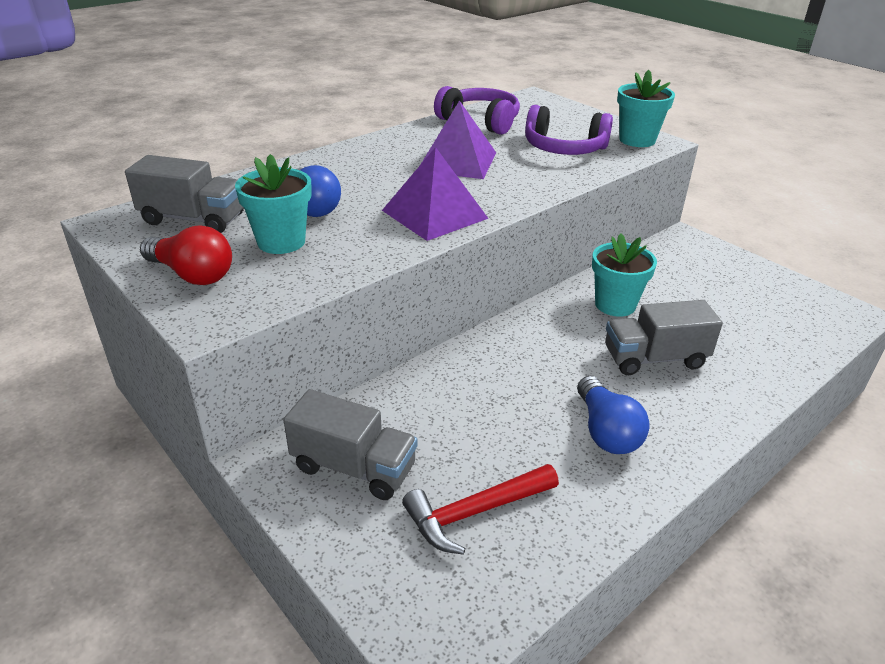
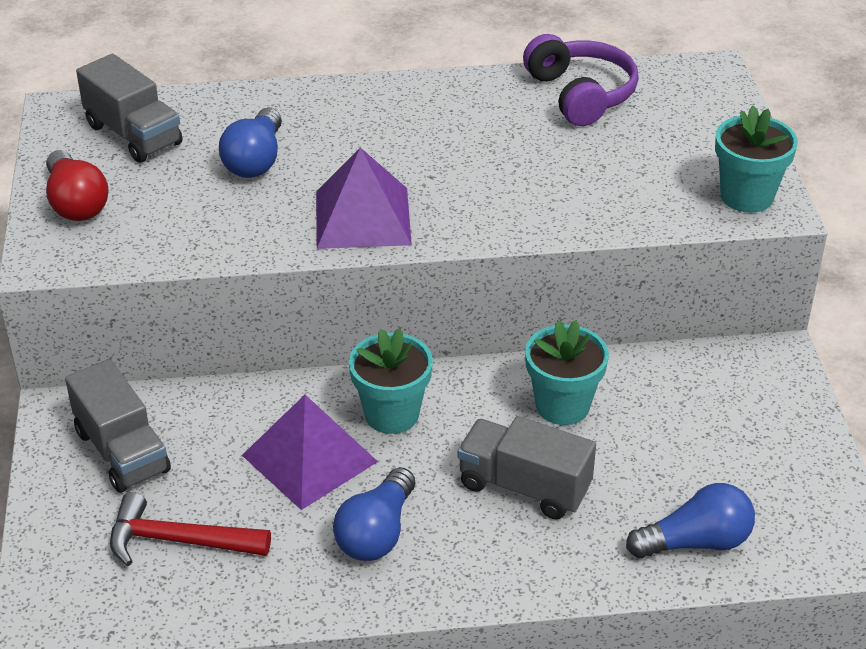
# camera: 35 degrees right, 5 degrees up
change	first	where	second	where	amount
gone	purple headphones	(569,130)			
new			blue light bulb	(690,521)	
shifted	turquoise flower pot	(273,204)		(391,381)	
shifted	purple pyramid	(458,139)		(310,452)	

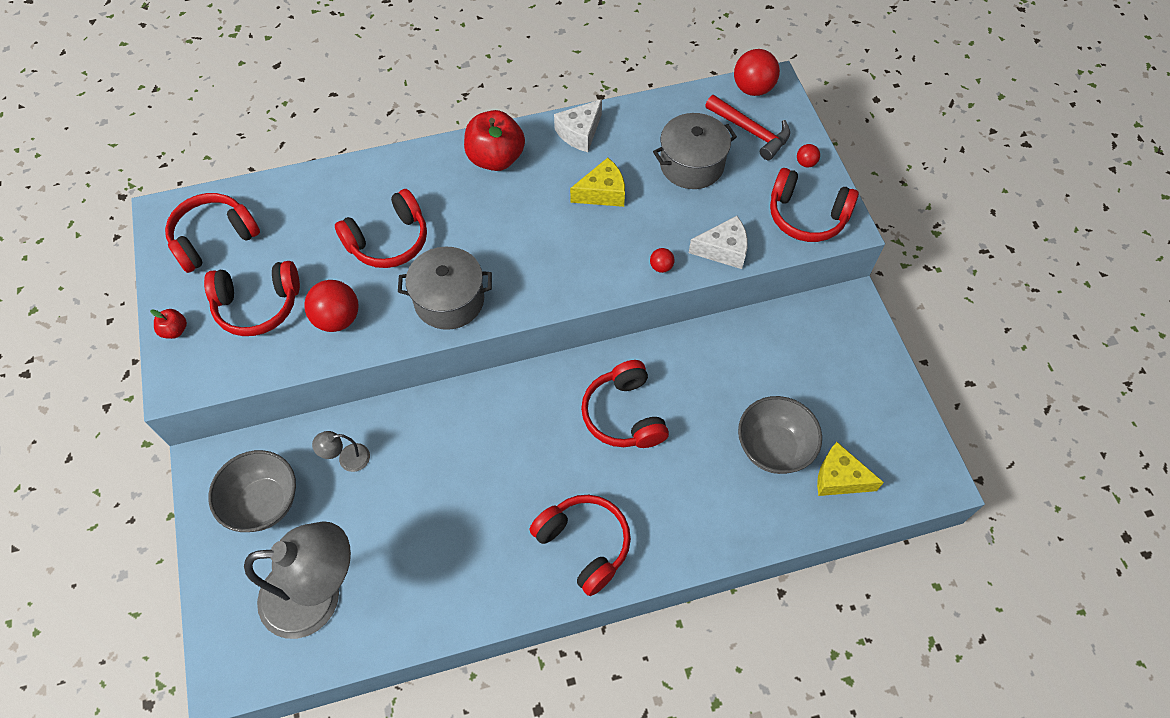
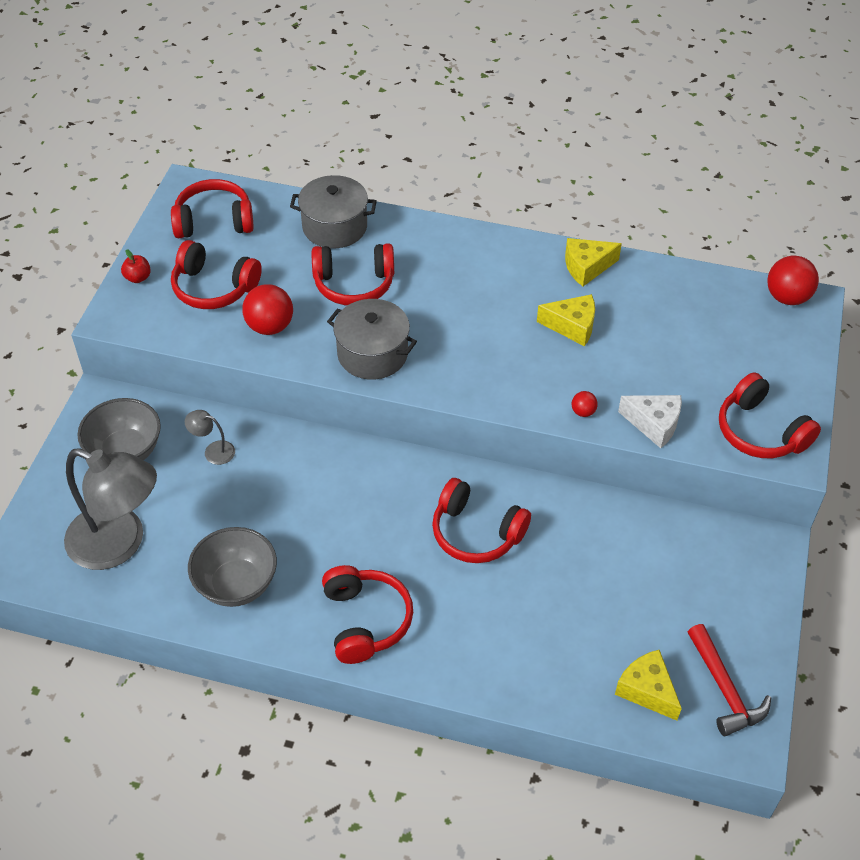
# camera: 30 degrees right, 10 degrees down
change	first	where	second	where	amount
gone	red apple	(494,140)			
gone	red ball	(808,156)			
shifted	grey pot	(695,151)		(333,211)	
shifted	red hammer	(747,127)		(729,680)	
shifted	grey bowl	(780,435)		(232,567)	
repainted	white cheese	(578,125)	yellow cheese	(593,262)	
rotated	red headphones	(625,404)		(481,520)	75 degrees counterclockwise

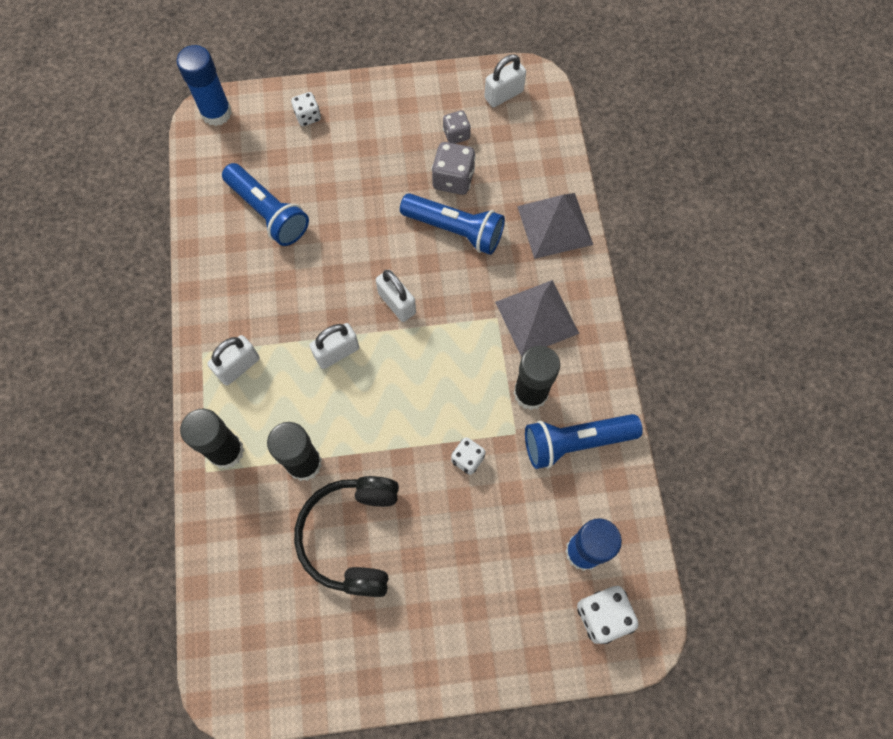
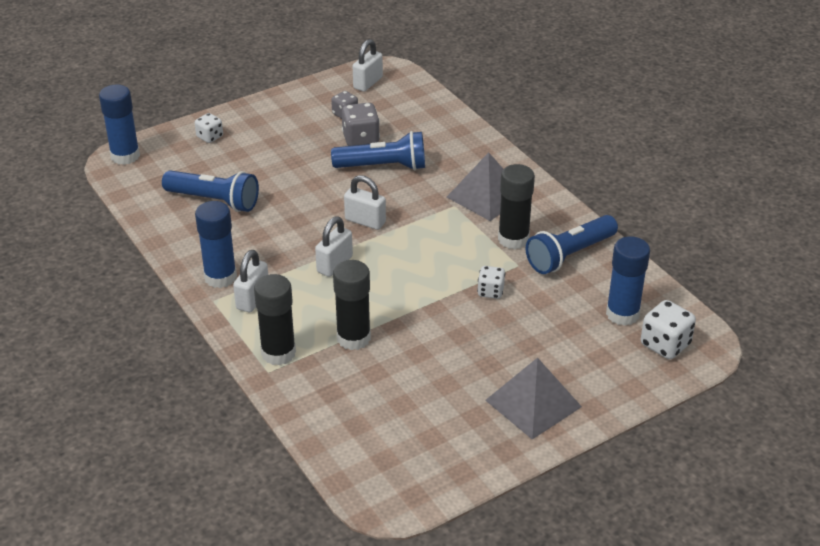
# camera: 25 degrees left, 30 degrees down
change	first	where	second	where	amount
gone	black headphones	(346,536)			
new			blue glue stick	(216,244)	
shifted	grey pyramid	(555,226)		(533,399)	

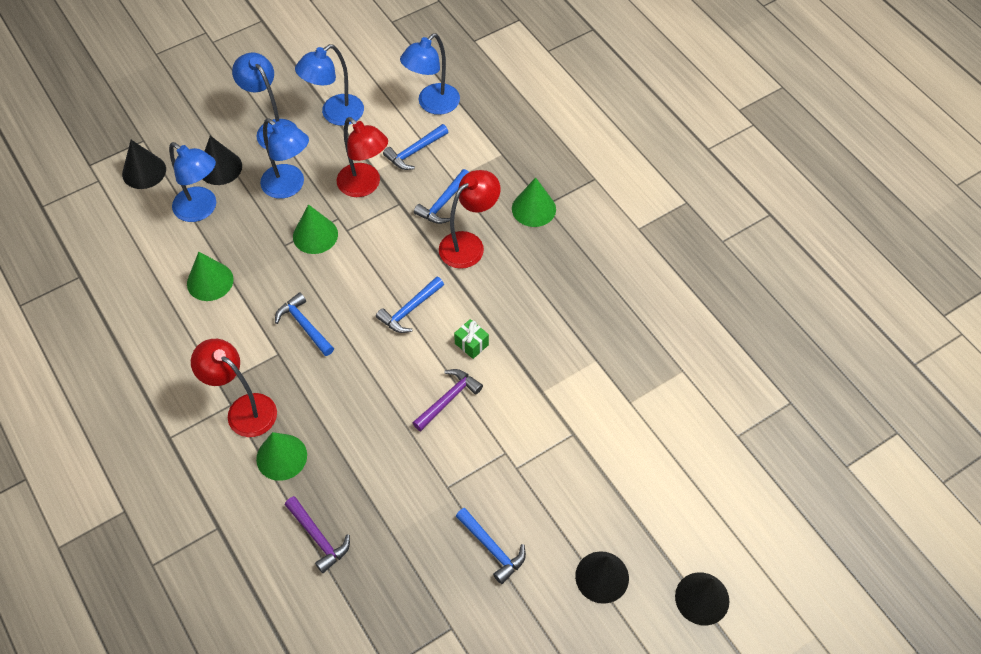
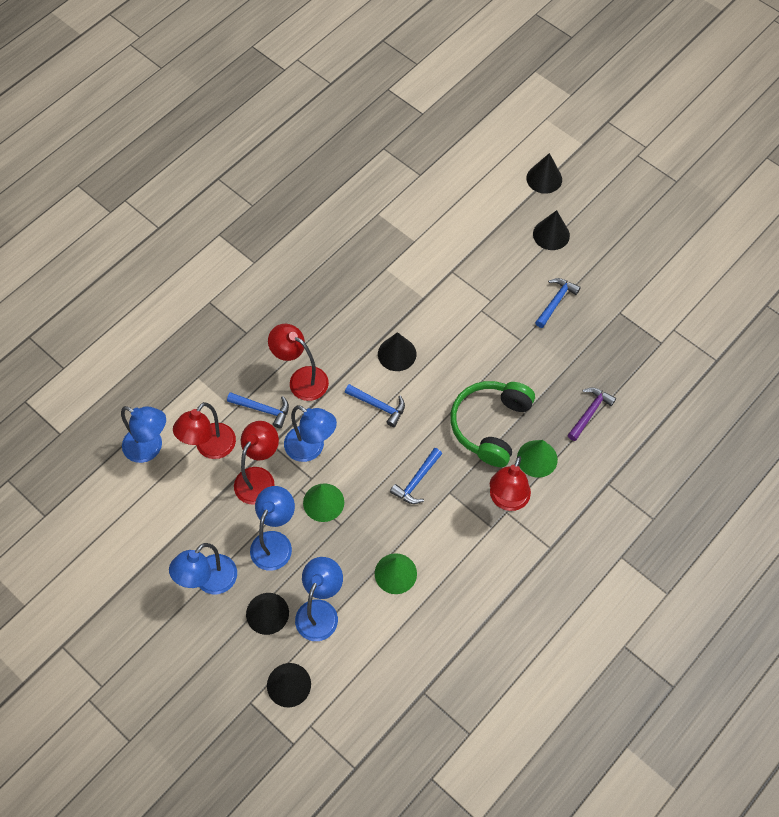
# camera: 105 degrees left, 5 degrees up
change	first	where	second	where	amount
gone	purple hammer	(448,400)			
gone	green cone	(534,202)			
new			green headphones	(492,424)	
shifted	blue lamp	(329,85)		(310,433)	
swapped	blue hammer	(415,147)	red lamp	(204,430)	
swapped	green gift	(471,339)	black cone	(397,351)	

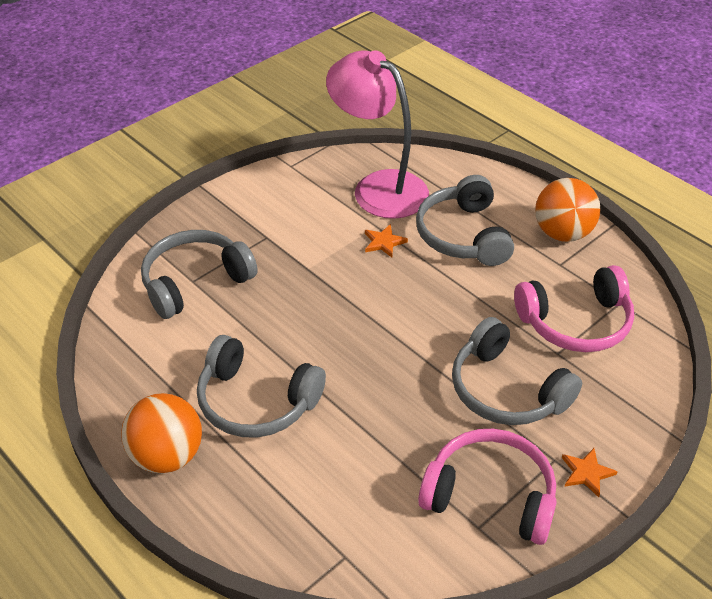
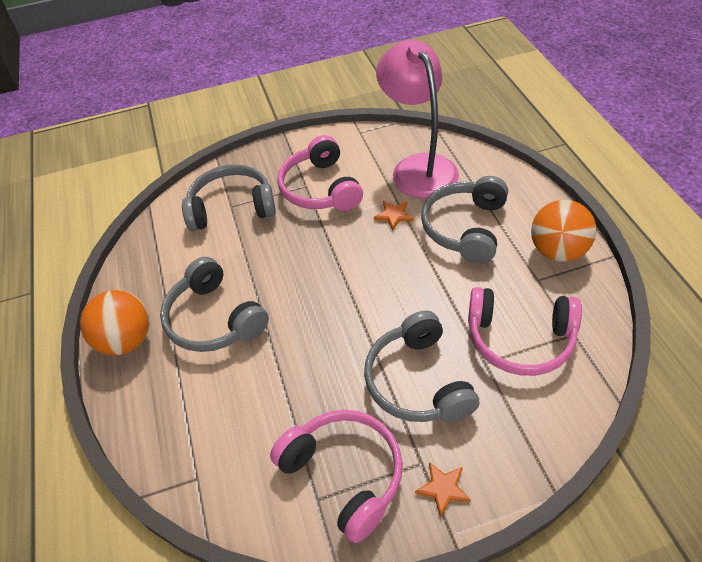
# camera: 30 degrees right, 5 degrees up
change	first	where	second	where	amount
new			pink headphones	(320,173)	

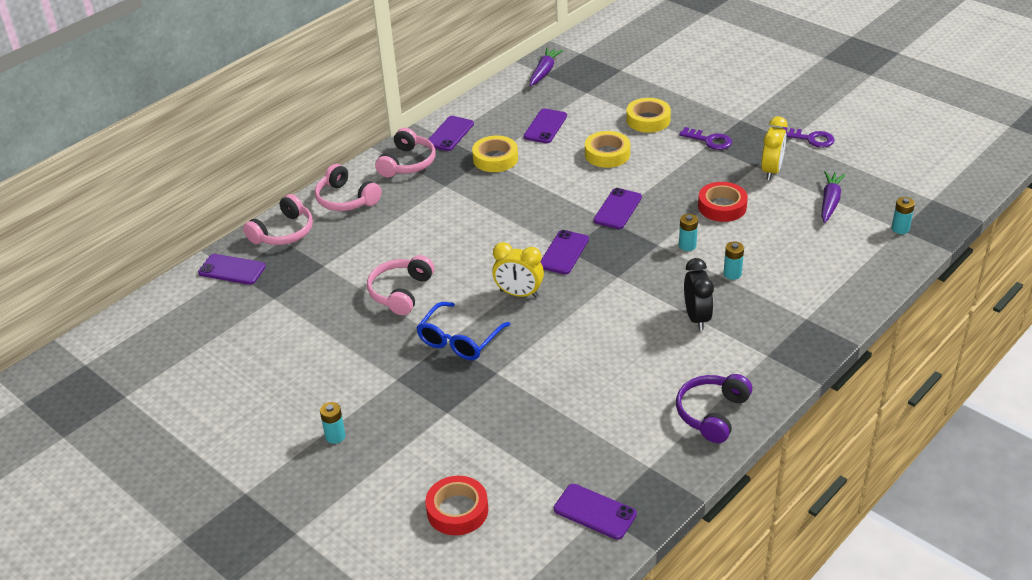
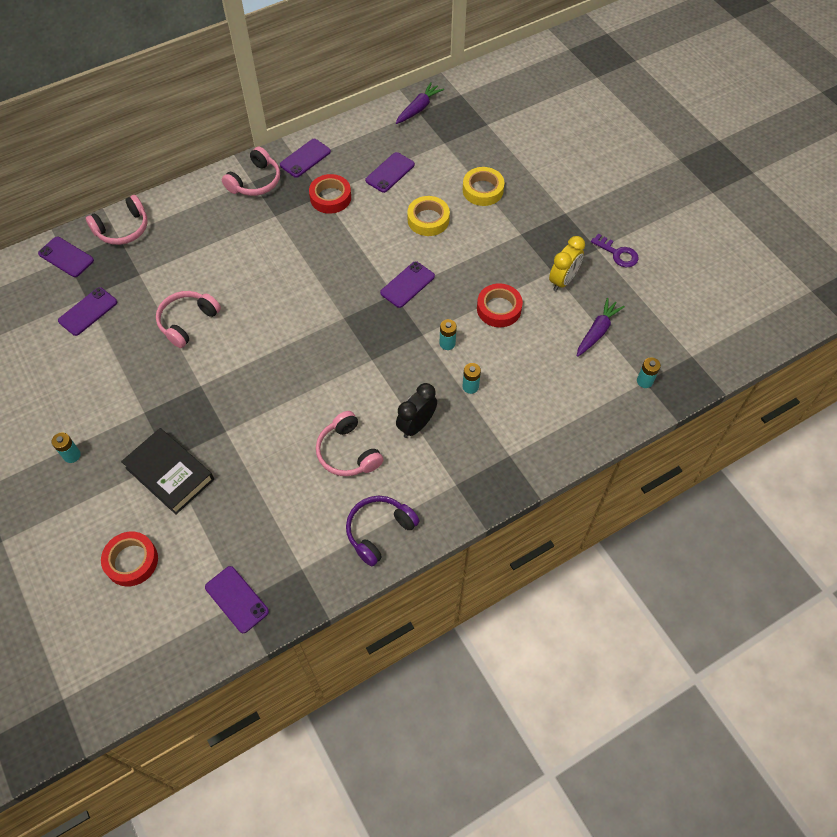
# camera: 15 degrees right, 20 degrees up
change	first	where	second	where	amount
gone	blue glasses	(463,331)			
gone	yellow clock	(518,270)			
gone	purple key	(705,138)			
new			black book	(167,471)	
shifted	pink headphones	(348,187)		(349,443)	
shifted	purple phone	(565,252)		(87,311)	
repainted	yellow tape	(495,153)	red tape	(330,194)	
rotated	black clock	(699,294)		(416,410)	150 degrees counterclockwise

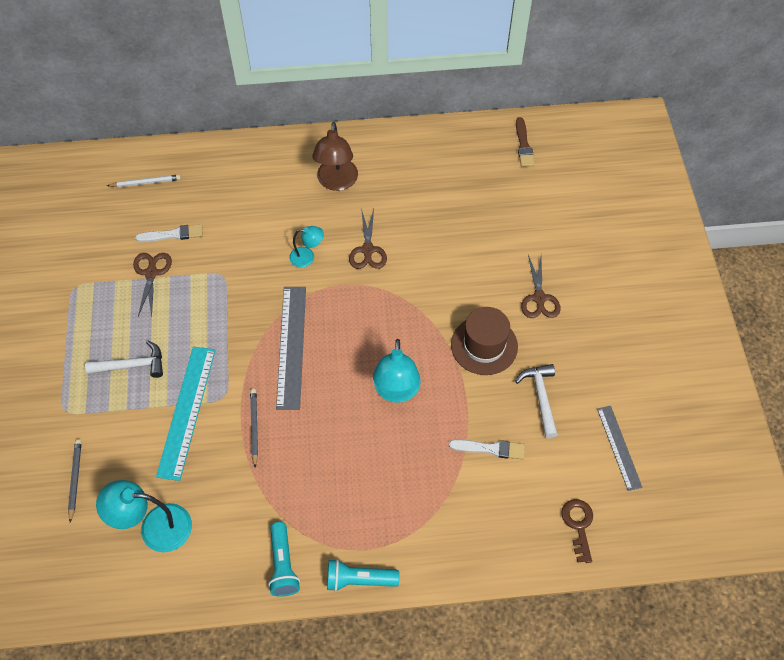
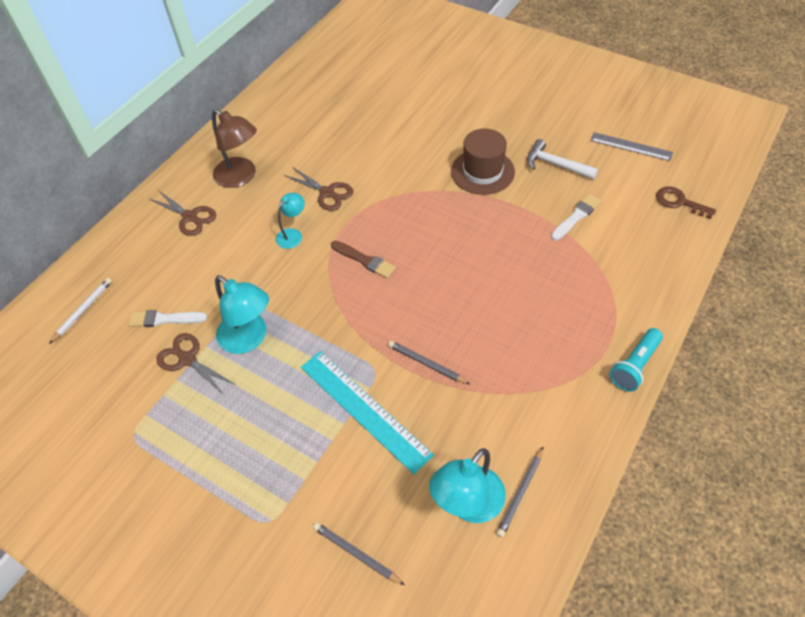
# camera: 50 degrees left, 5 degrees down
change	first	where	second	where	amount
gone	white hammer	(124,359)			
gone	turquoise flashlight	(284,559)			
gone	grey ruler	(291,348)			
new			grey pencil	(520,491)	
shifted	turquoise lamp	(397,371)		(242,314)	
shifted	brown brush	(525,142)		(363,259)	
shifted	brown scissors	(541,286)		(182,213)	
rotated	white brush	(169,233)		(167,318)	120 degrees counterclockwise

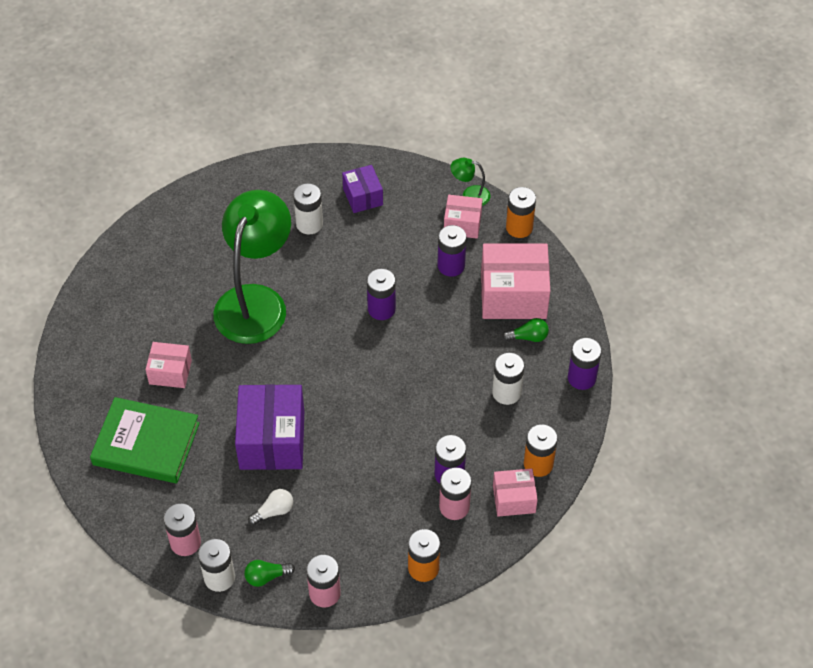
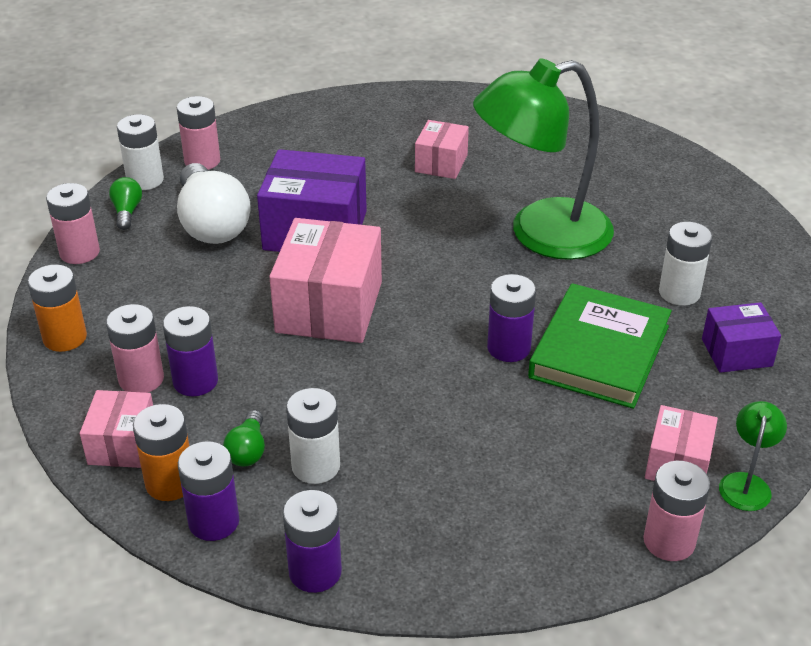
# camera: 100 degrees right, 15 degrees down
change	first	where	second	where	amount
shifted	green book	(145,440)		(600,346)	
shifted	purple battery	(452,251)		(208,491)	
shifted	pink box	(515,281)		(325,280)	
shifted	green light bulb	(525,330)		(244,438)	
repainted	orange battery	(521,212)	pink battery	(676,511)	
rotated	green lamp	(252,267)		(543,159)	135 degrees clockwise
scaled	white light bulb	(270,507)		(214,203)	x2.16

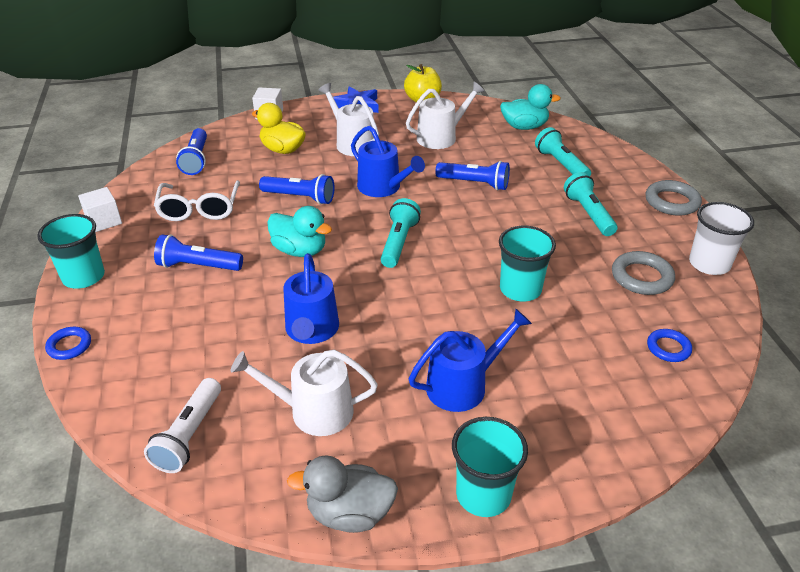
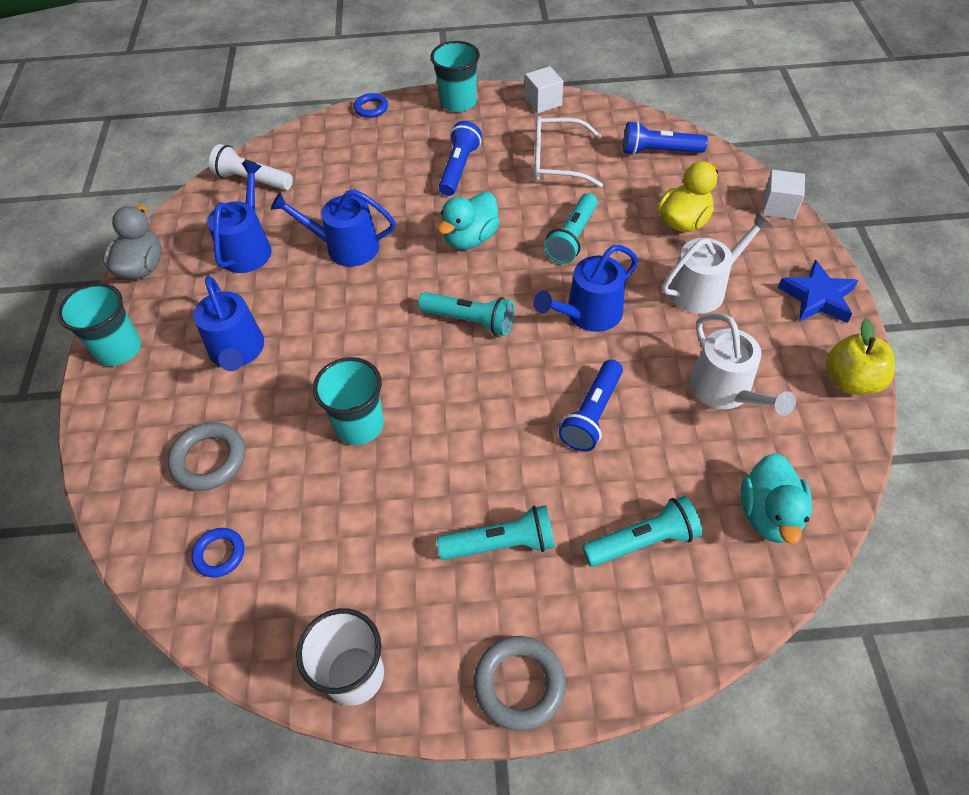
# camera: 100 degrees right, 15 degrees up
change	first	where	second	where	amount
shifted	grey ring	(643,273)		(206,456)	
repainted	white watering can	(304,393)	blue watering can	(239,218)	
repainted	blue flashlight	(296,189)	turquoise flashlight	(571,228)	

